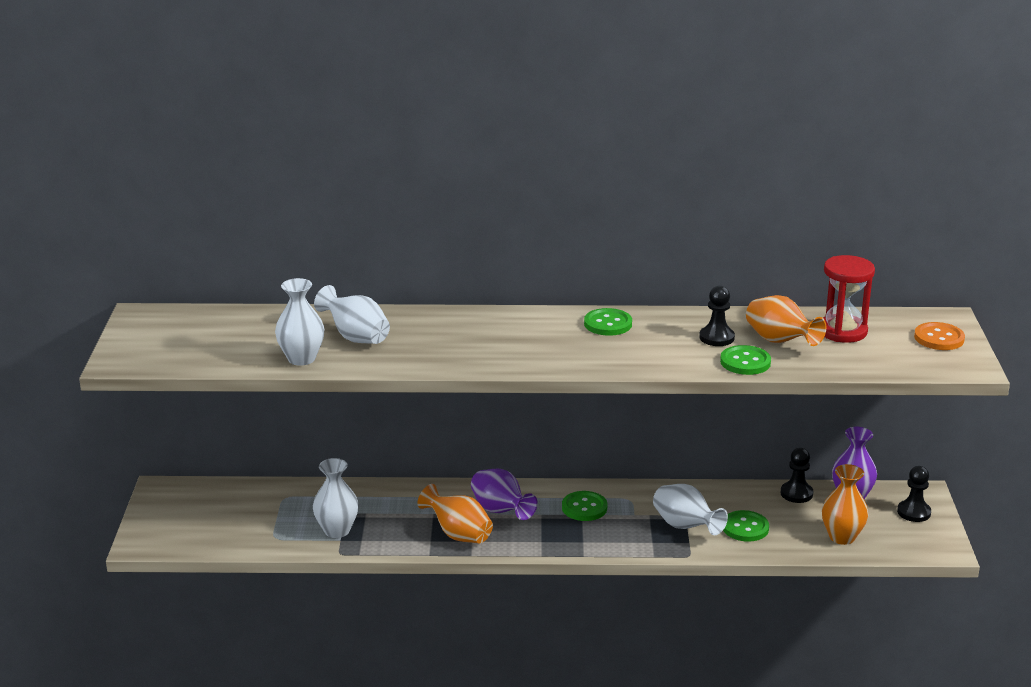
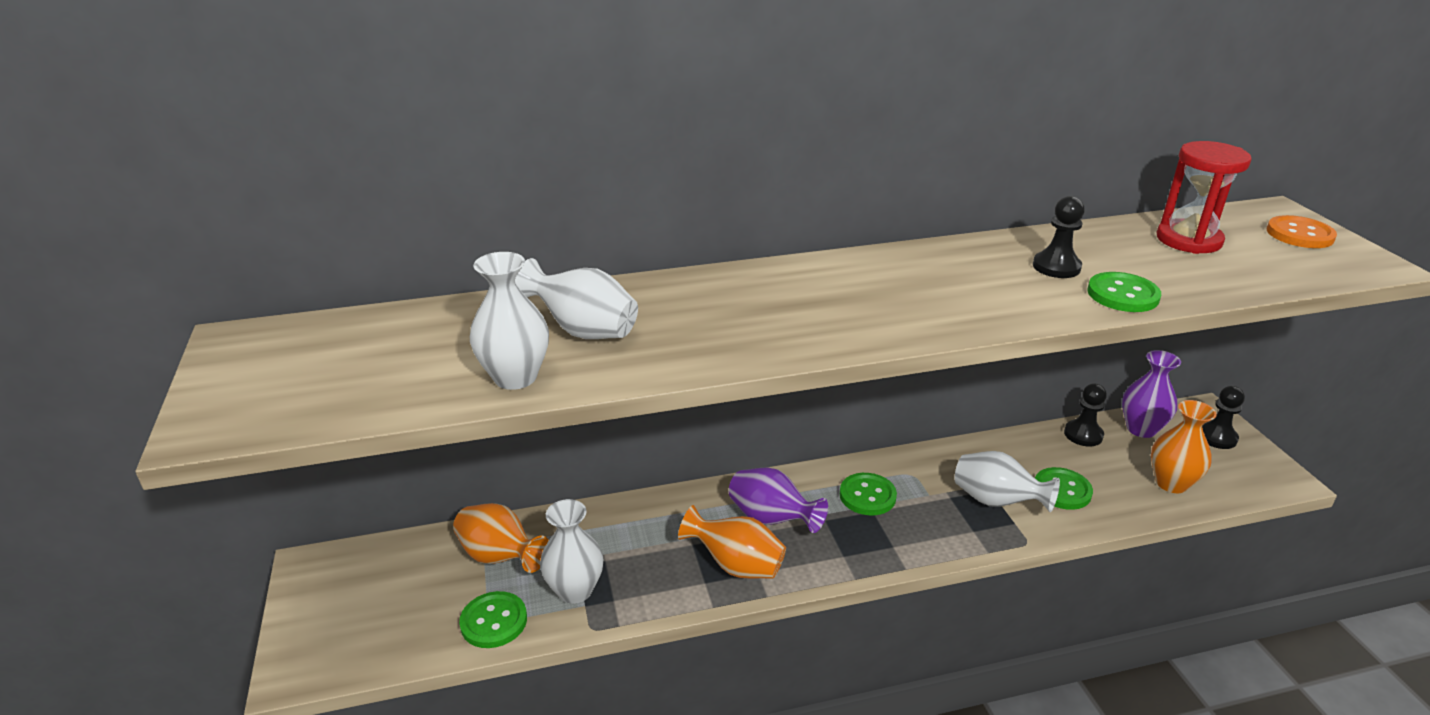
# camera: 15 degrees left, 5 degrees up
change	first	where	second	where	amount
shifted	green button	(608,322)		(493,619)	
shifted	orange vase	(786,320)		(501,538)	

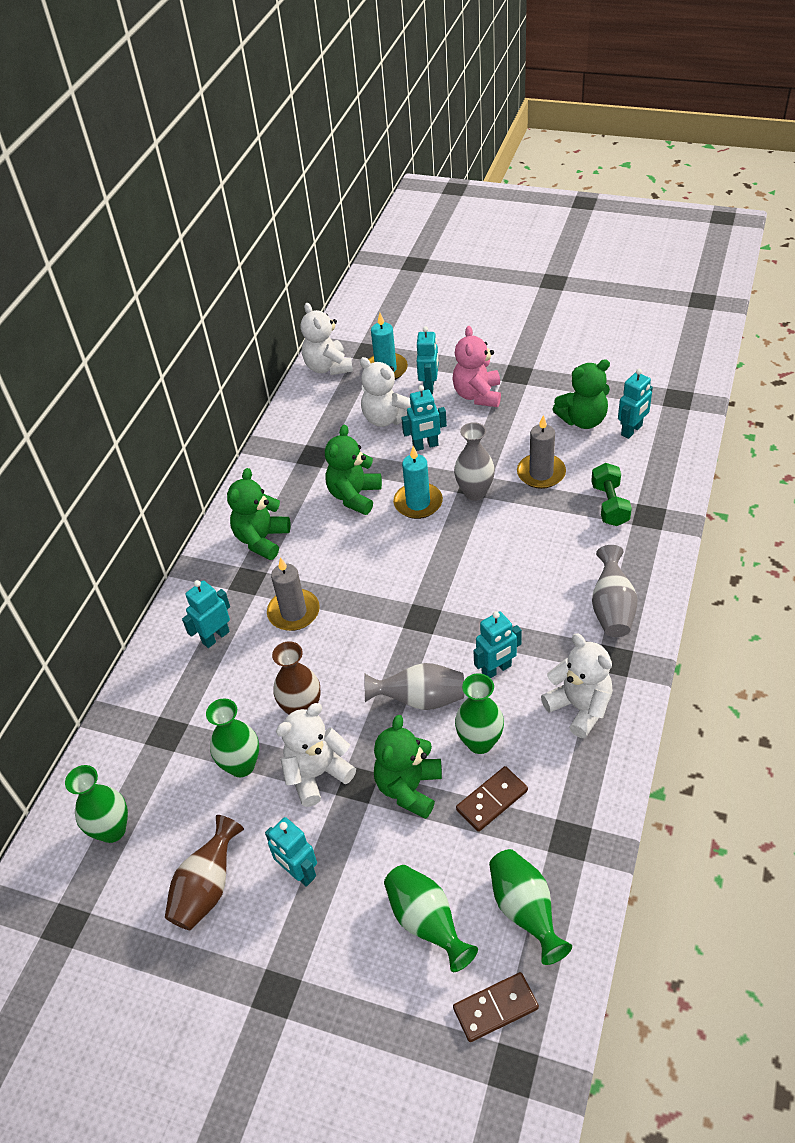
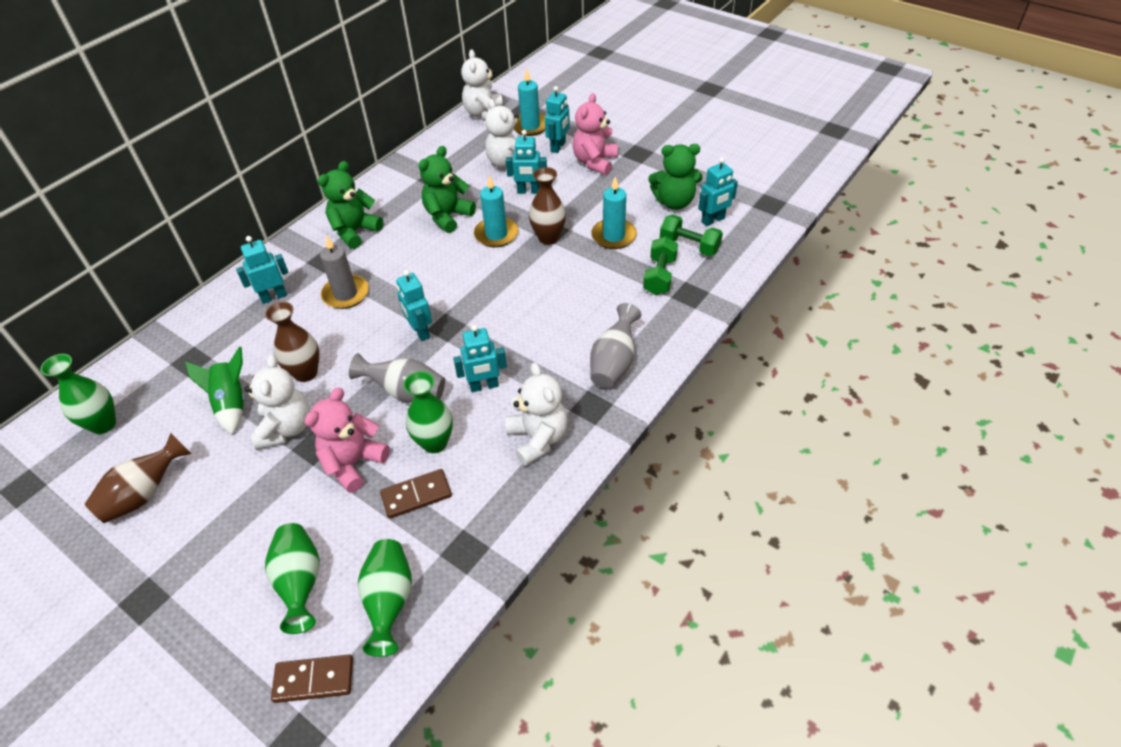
# camera: 15 degrees right, 0 degrees up
change	first	where	second	where	amount
new			green dumbbell	(691,235)	
shifted	turquoise robot	(291,852)		(414,305)	
swapped	green vase	(232,737)	green rocket	(215,390)	
repainted	green teddy bear	(408,767)	pink teddy bear	(347,440)	
repainted	grey vase	(474,461)	brown vase	(547,206)	
repainted	grey candle	(541,452)	turquoise candle	(614,212)	
rotated	white teddy bear	(316,755)		(277,402)	105 degrees clockwise

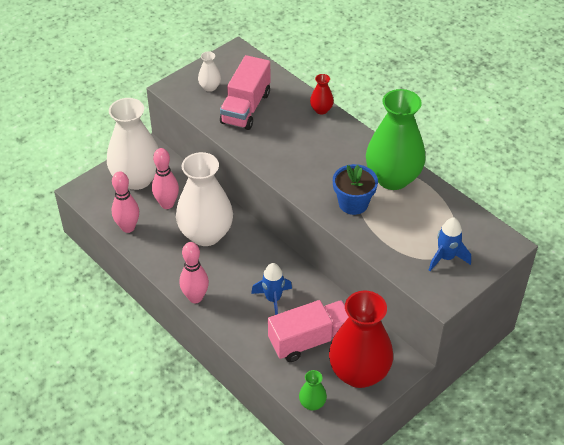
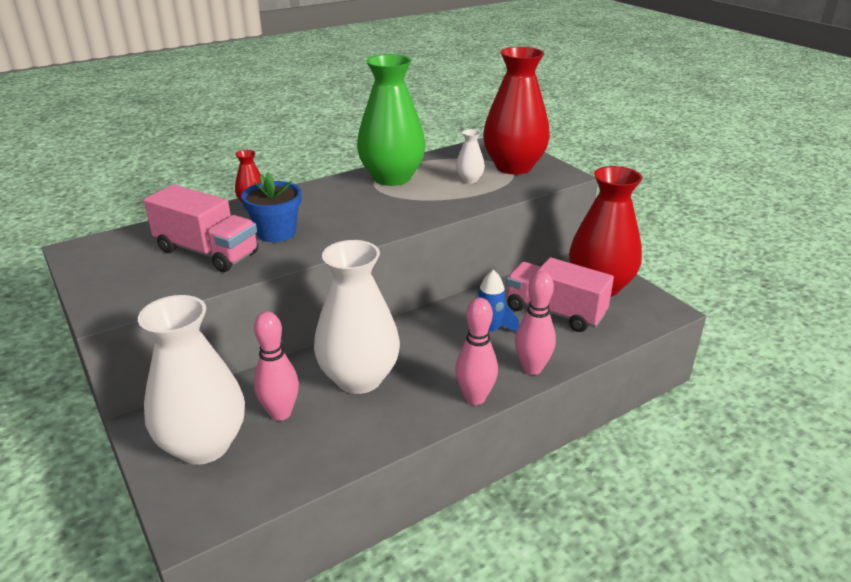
# camera: 80 degrees left, 15 degrees down
change	first	where	second	where	amount
gone	green vase	(313,390)			
shifted	pink bowling pin	(125,202)		(535,323)	
shifted	white vase	(209,71)		(470,156)	
shifted	blue flower pot	(355,189)		(271,207)	
swapped	blue rocket	(450,244)	red vase	(516,110)	
rotated	pink truck	(308,331)		(560,294)	45 degrees counterclockwise

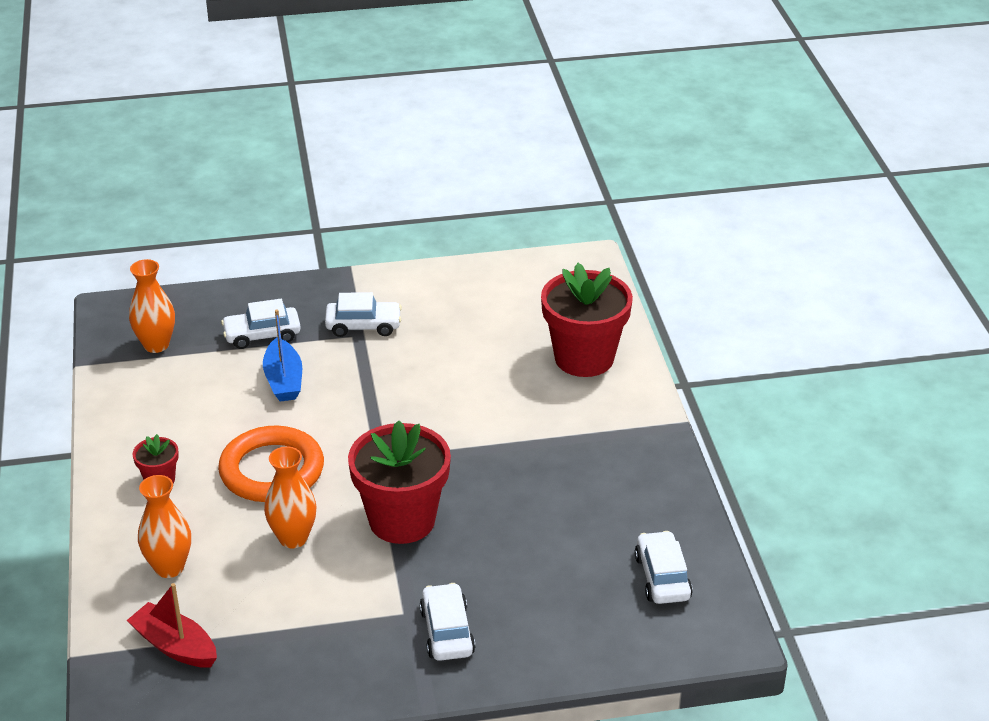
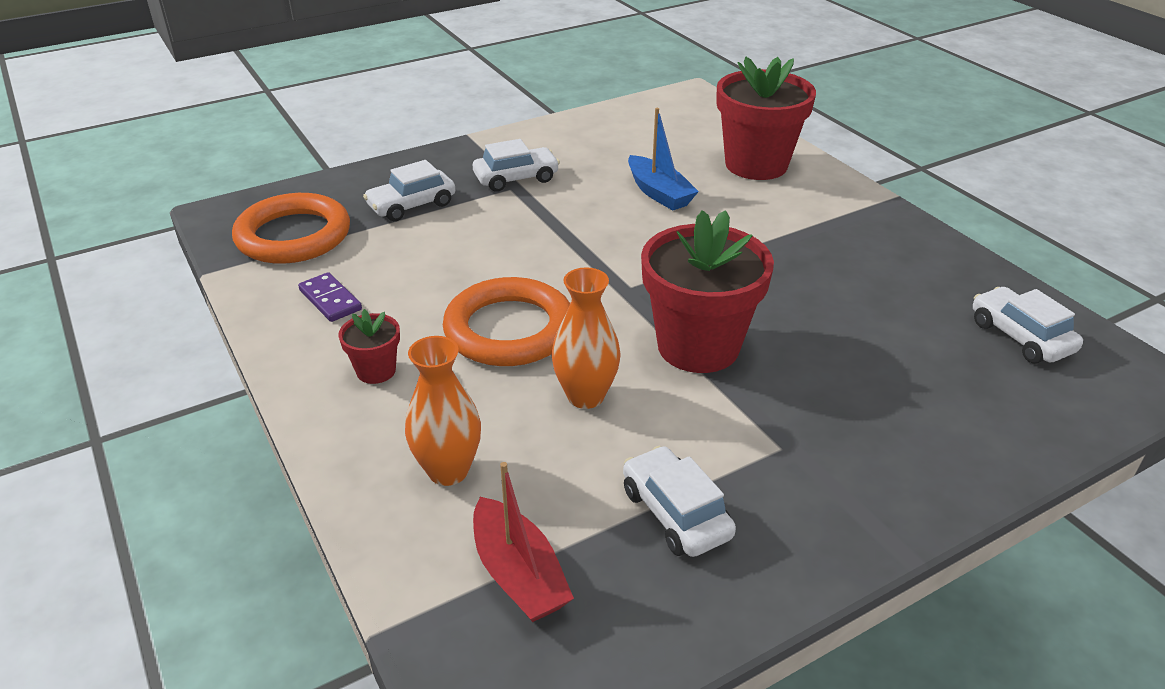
# camera: 20 degrees left, 0 degrees up
change	first	where	second	where	amount
new			purple domino	(330,297)	
shifted	blue boat	(282,356)		(663,159)	
shifted	white car	(447,622)		(679,501)	
swapped	orange vase	(152,306)	orange ring	(291,228)	
rotated	red boat	(172,625)		(523,542)	135 degrees counterclockwise

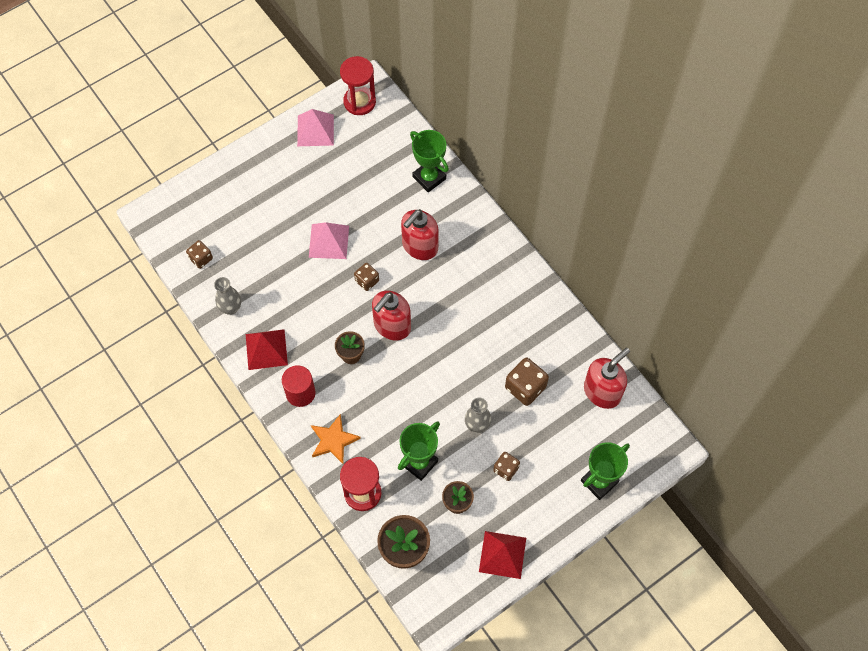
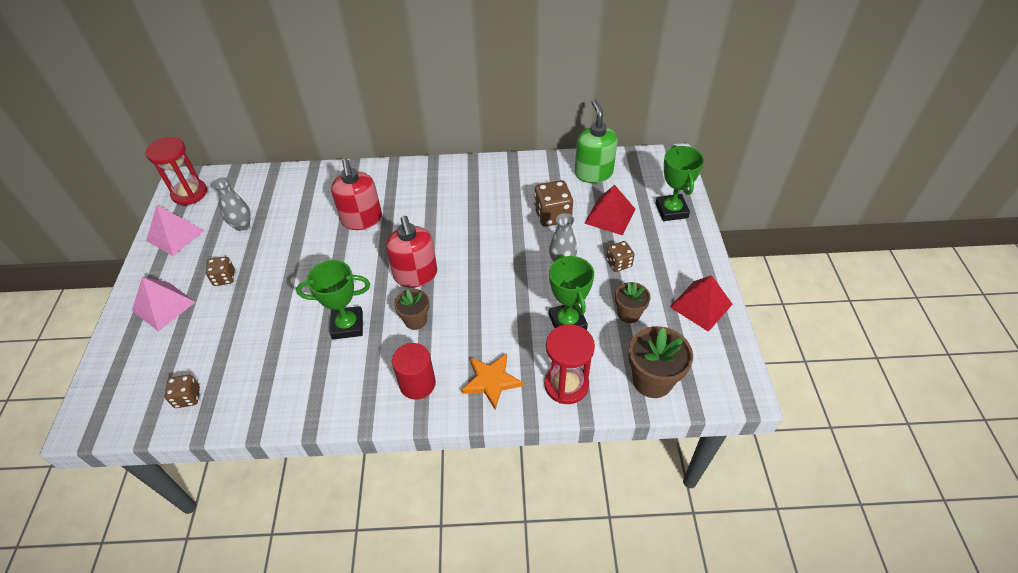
# camera: 55 degrees left, 15 degrees down
change	first	where	second	where	amount
shifted	grey vase	(227,296)		(231,204)	
shifted	red pyramid	(267,349)		(610,210)	
shifted	pink pyramid	(329,240)		(163,304)	
shifted	brown dice	(366,277)		(220,271)	
shifted	green trophy	(429,161)		(333,300)	
repainted	red soap dispenser	(607,378)	green soap dispenser	(596,141)	

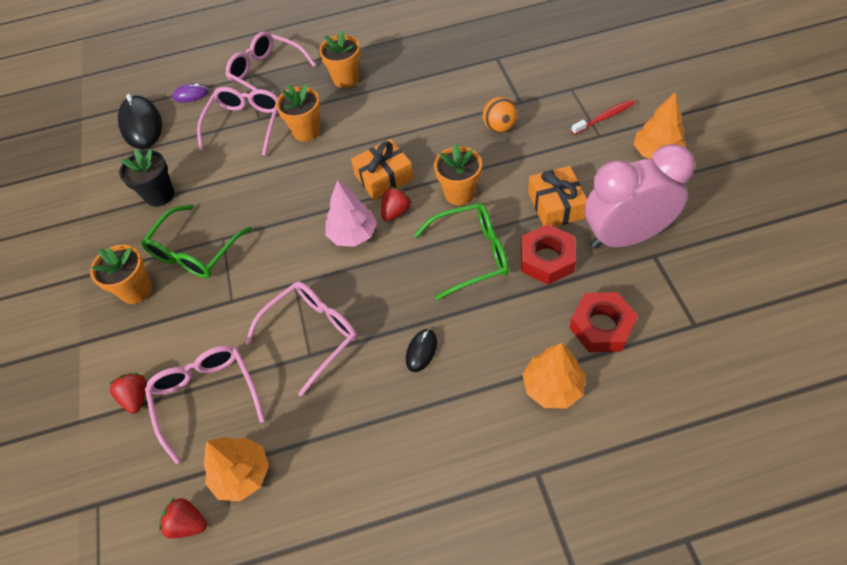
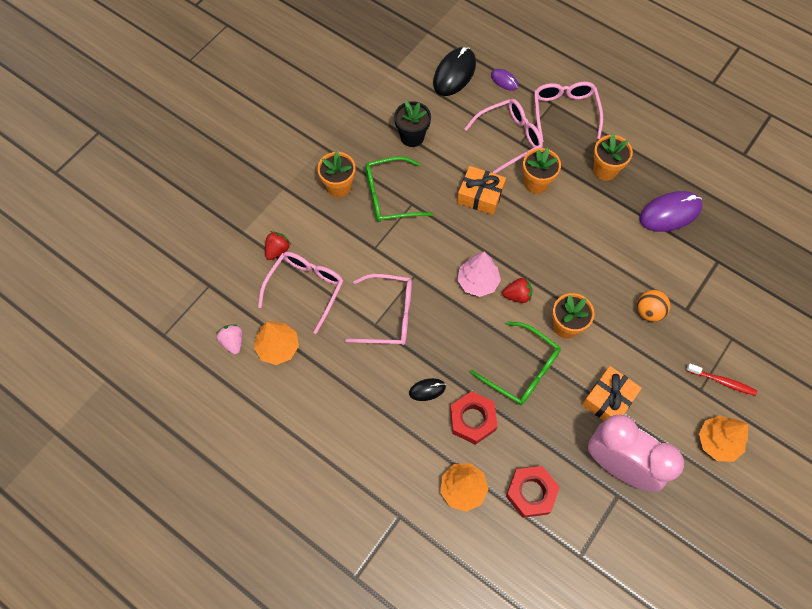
# camera: 45 degrees right, 10 degrees up
change	first	where	second	where	amount
new			purple mouse	(671,211)	
shifted	orange gift	(382,169)		(481,190)	
shifted	red nut	(548,254)		(474,418)	
repainted	red strawberry	(183,518)	pink strawberry	(230,339)	

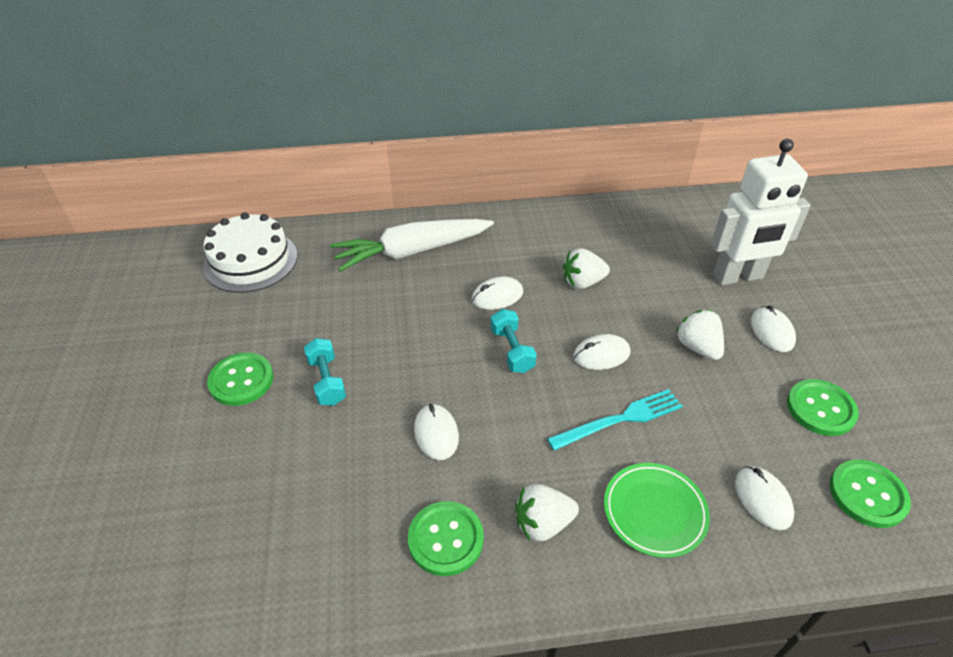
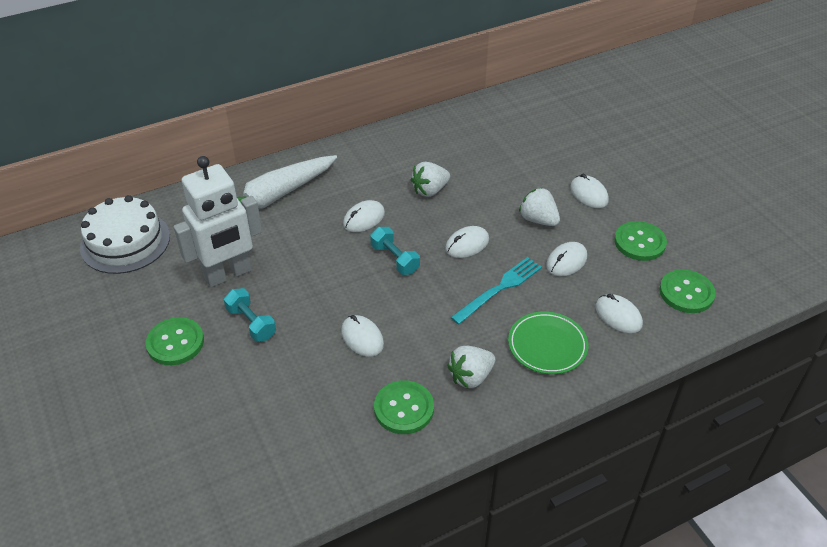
# camera: 20 degrees left, 0 degrees up
change	first	where	second	where	amount
new			white mouse	(566,259)	
shifted	white robot	(761,212)		(218,221)	

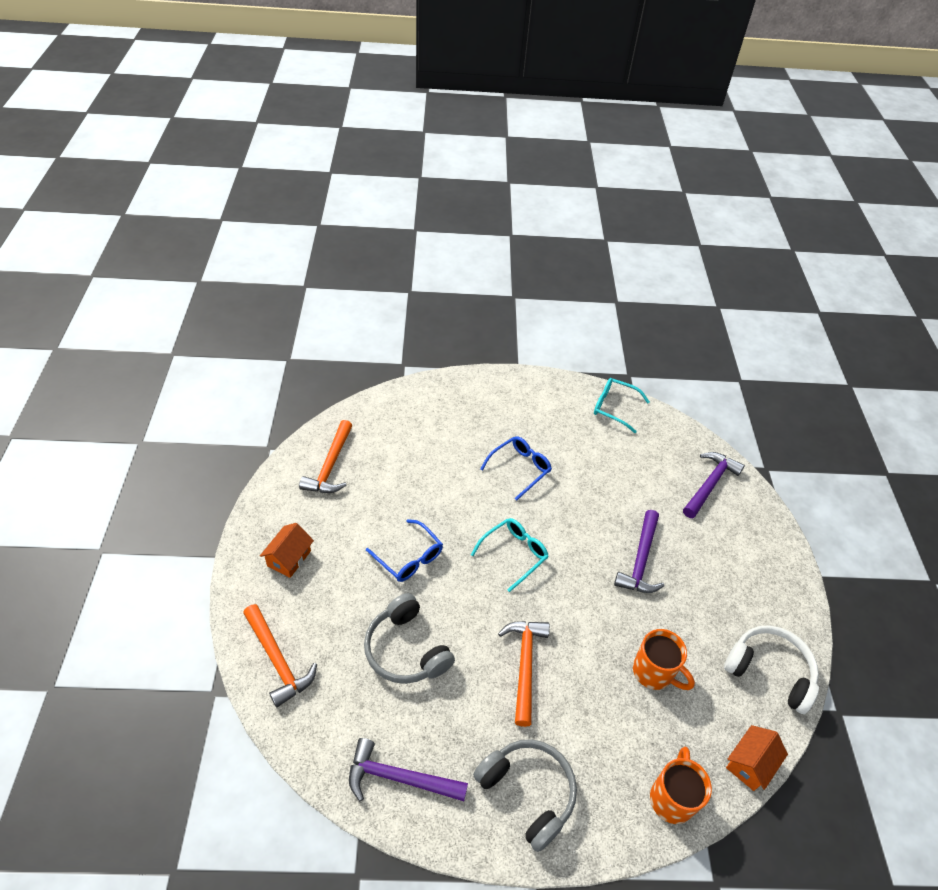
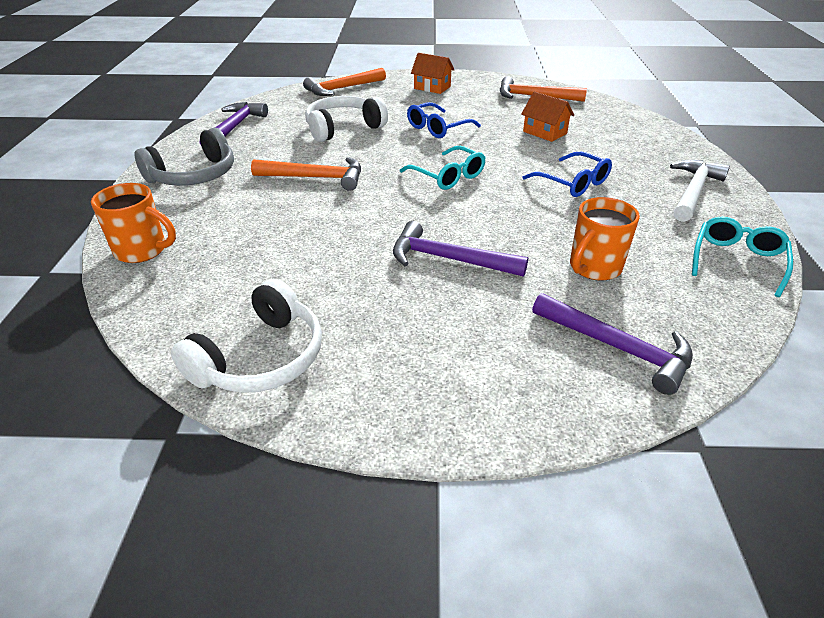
# camera: 95 degrees right, 10 degrees down
change	first	where	second	where	amount
new			white hammer	(700,191)	
shifted	orange mug	(664,659)		(605,239)	
shifted	orange house	(757,758)		(547,116)	
repainted	grey headphones	(409,638)	white headphones	(346,119)	

